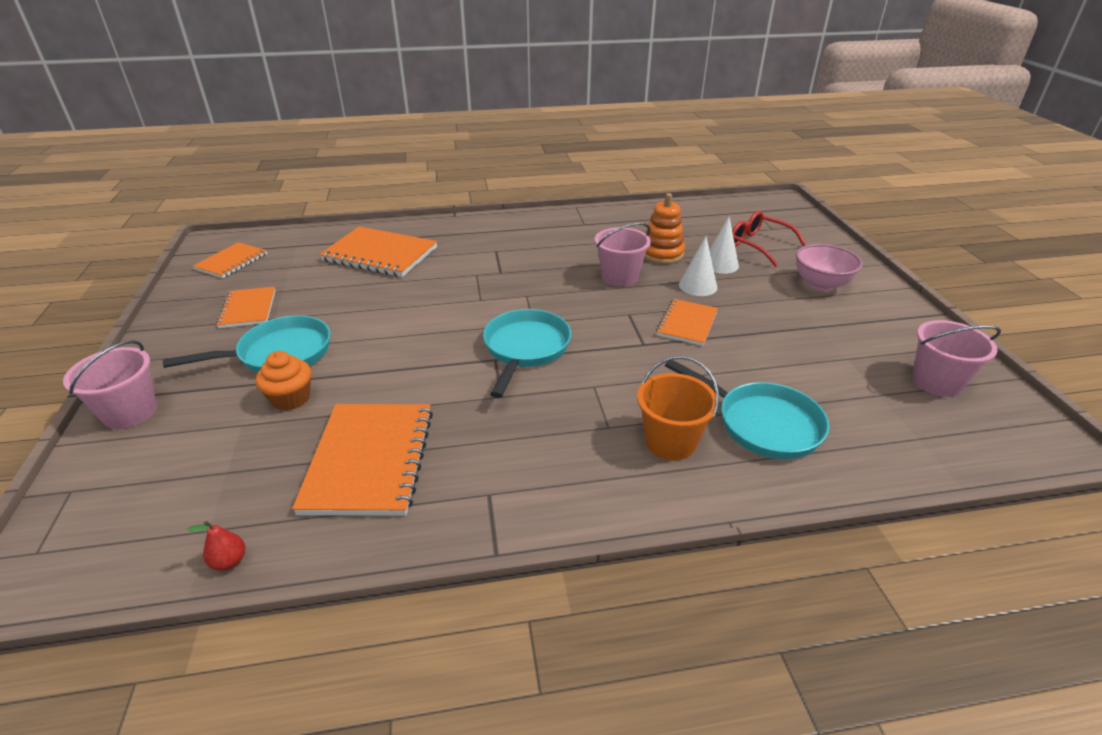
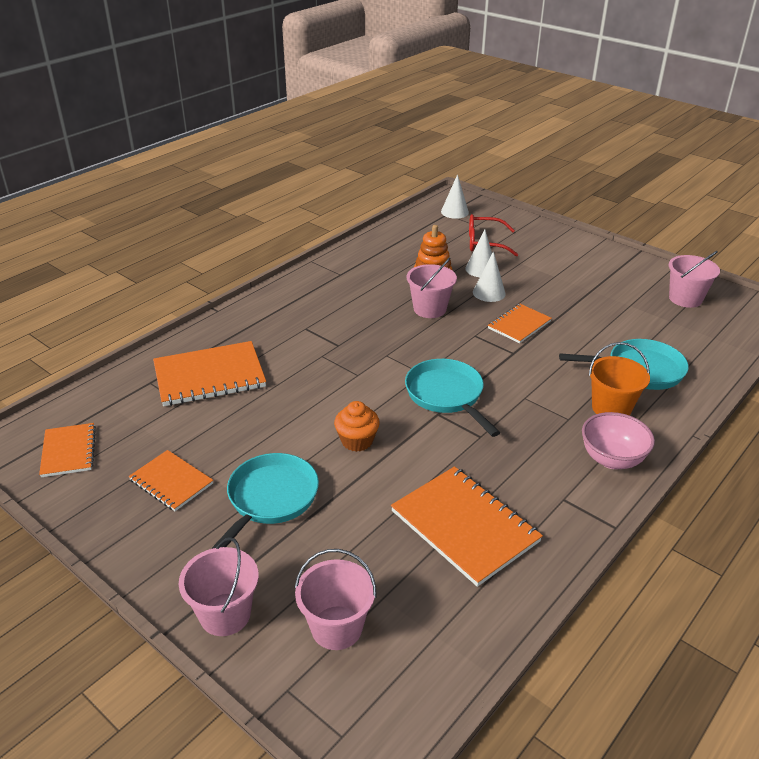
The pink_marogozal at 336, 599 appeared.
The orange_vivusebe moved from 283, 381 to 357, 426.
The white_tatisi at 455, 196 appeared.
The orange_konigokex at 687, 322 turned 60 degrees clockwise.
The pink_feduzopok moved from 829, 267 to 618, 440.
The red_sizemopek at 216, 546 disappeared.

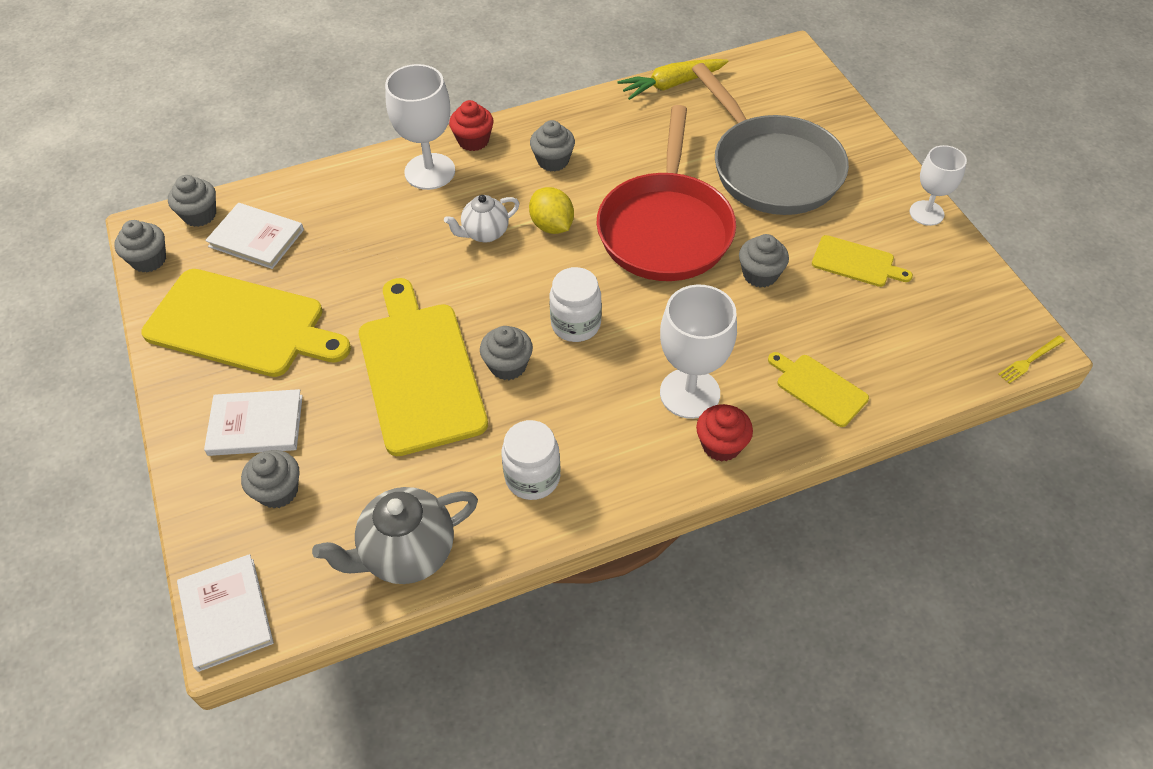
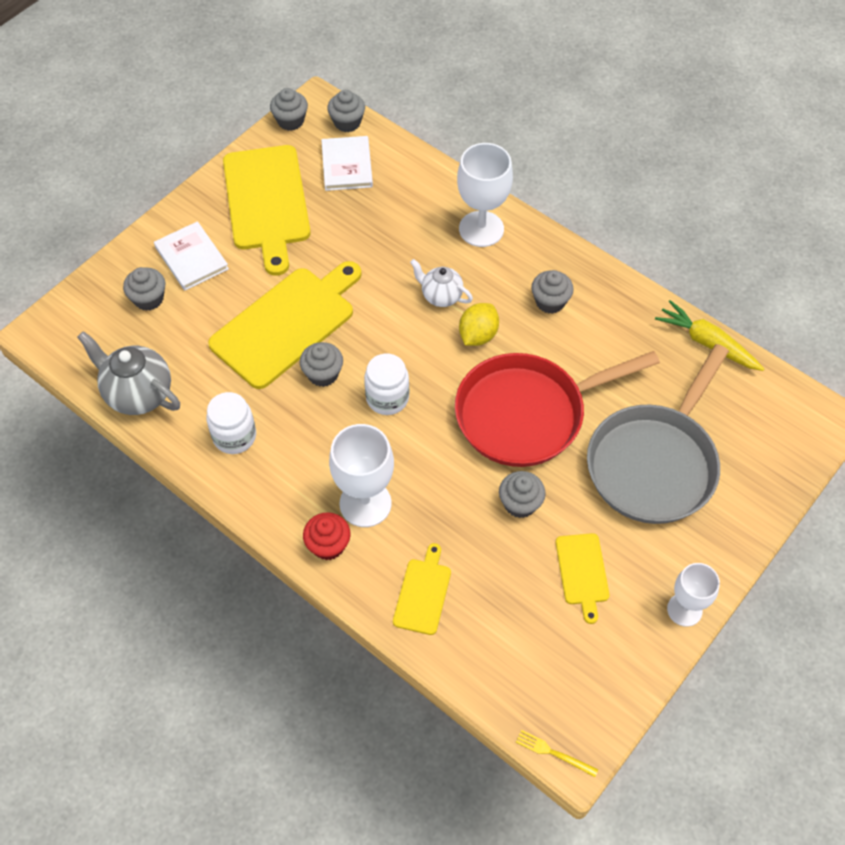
The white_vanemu at 225, 613 disappeared.
The red_vivusebe at 471, 125 disappeared.

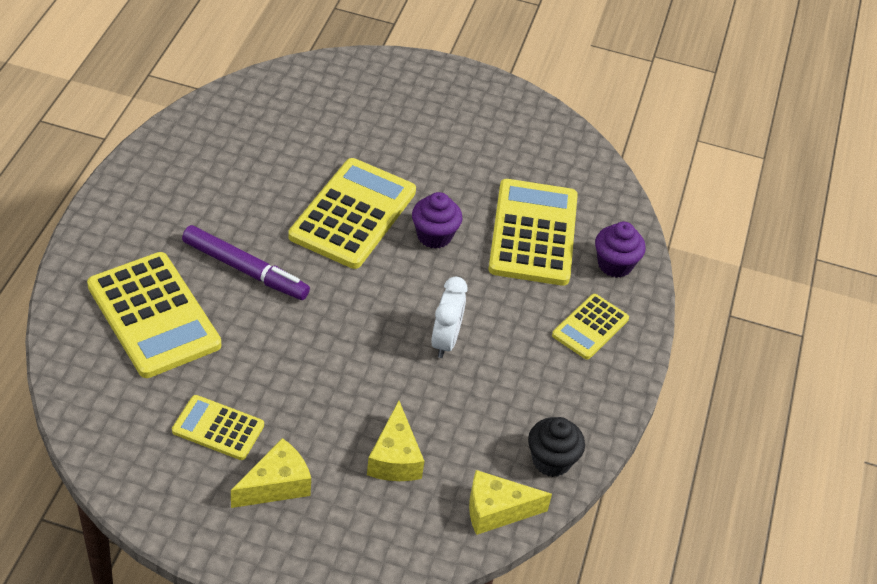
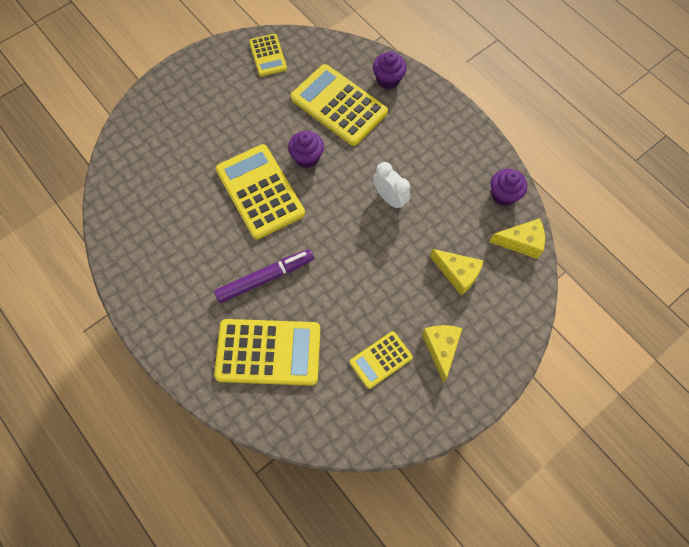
The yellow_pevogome moved from 590, 326 to 268, 55.
The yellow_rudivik at 510, 502 turned 120 degrees counterclockwise.
The black_vivusebe at 556, 447 became the purple_vivusebe at 509, 187.

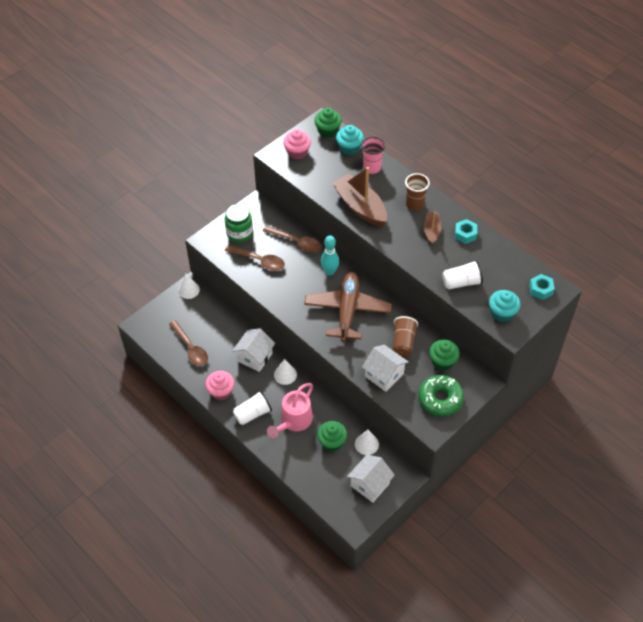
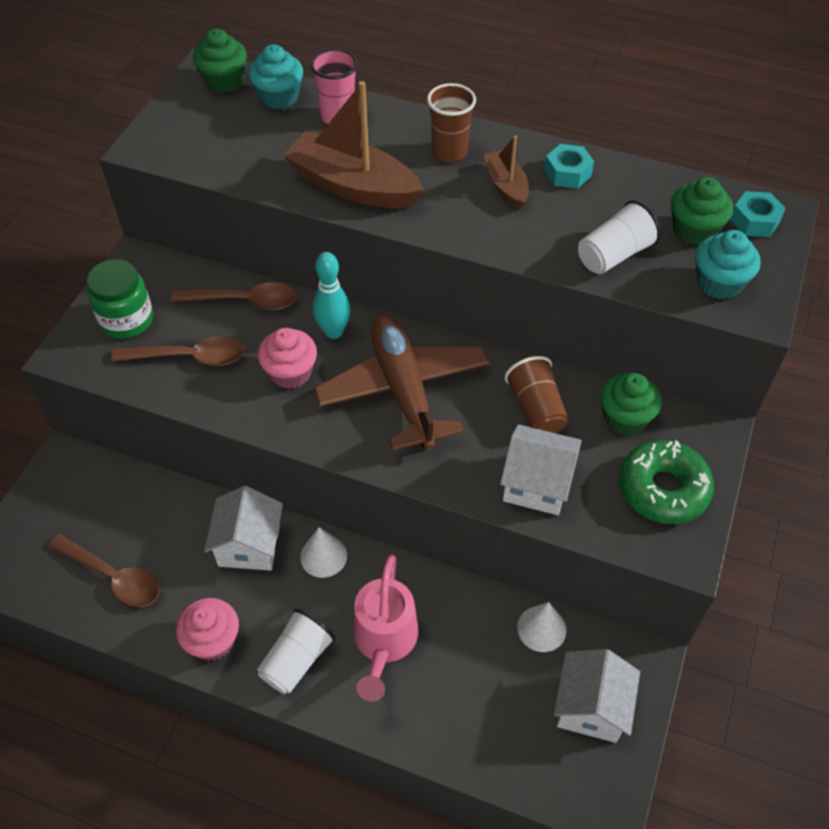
The pink_vivusebe moved from 297, 144 to 287, 358.
The green_vivusebe moved from 332, 436 to 702, 211.
The white_tatisi at 189, 286 disappeared.

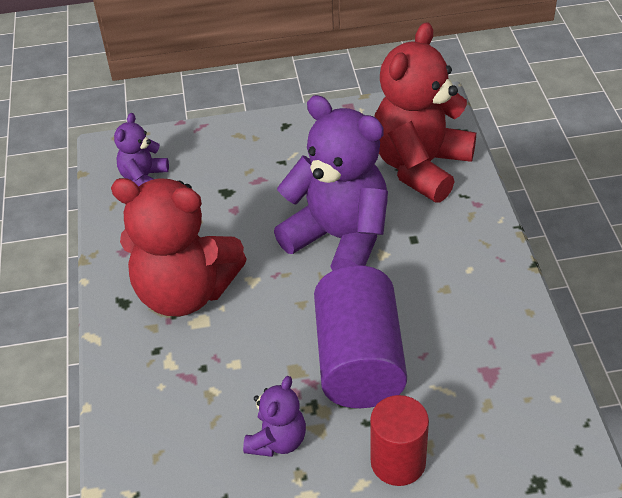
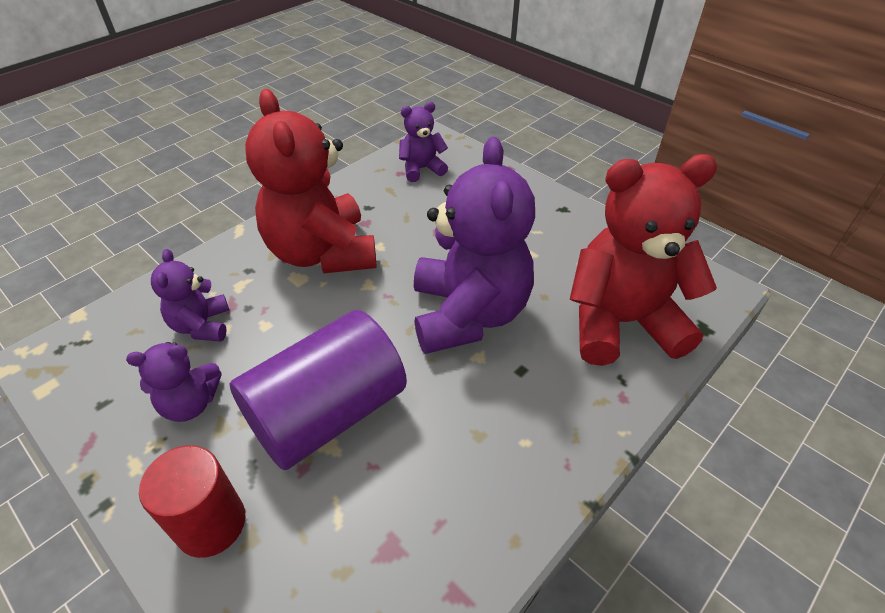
The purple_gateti at 190, 295 appeared.

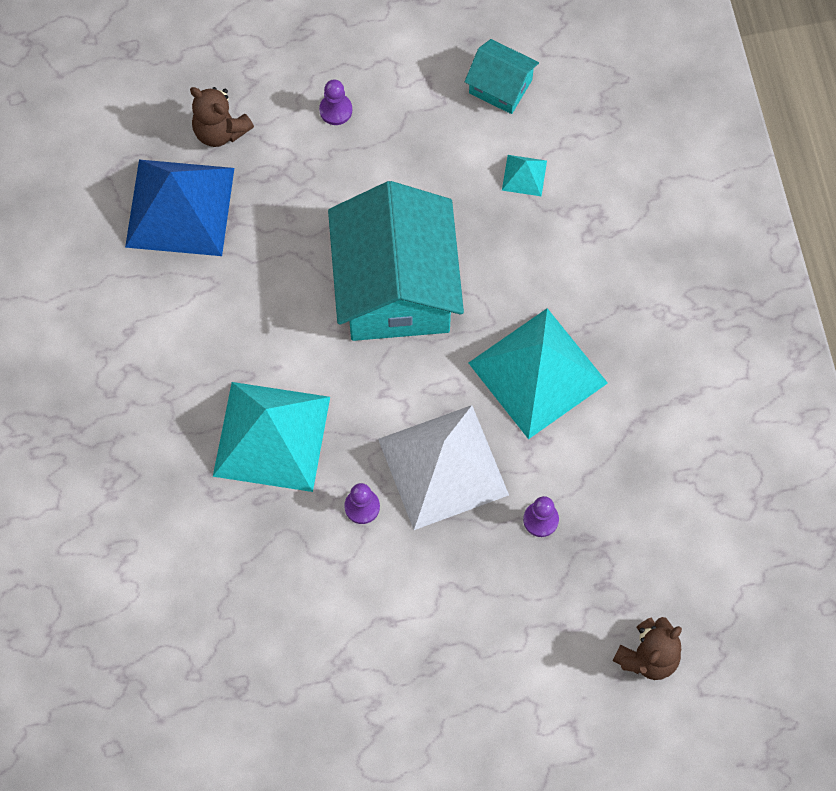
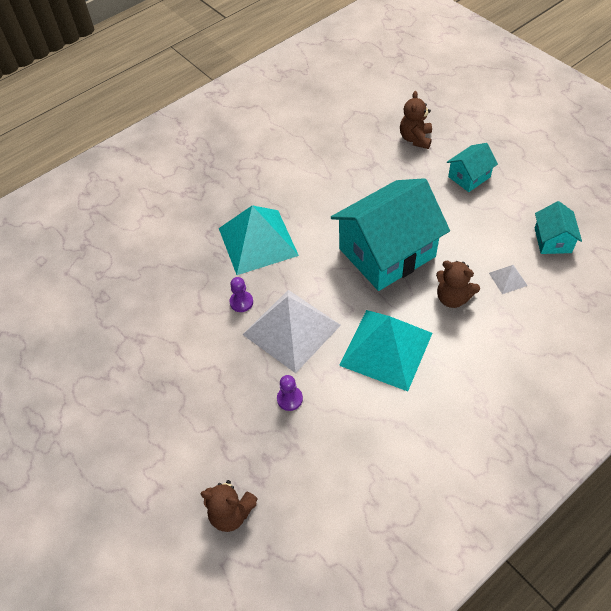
The brown_gateti at 458, 284 appeared.
The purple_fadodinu at 335, 102 was replaced by the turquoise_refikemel at 472, 167.
The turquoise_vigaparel at 524, 175 became the white_vigaparel at 508, 279.
The blue_vigaparel at 179, 208 disappeared.

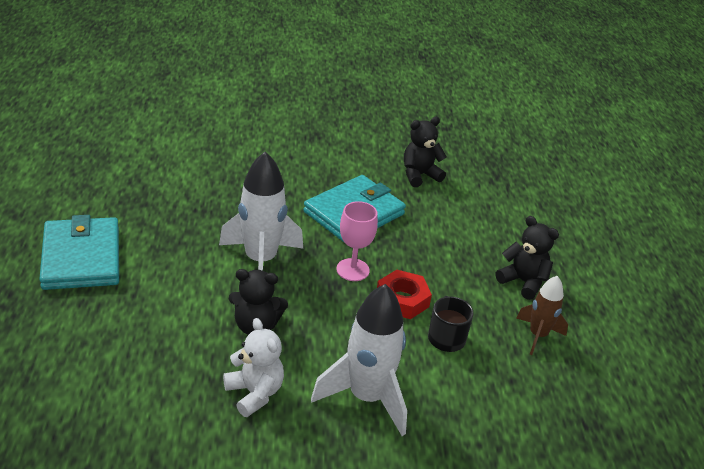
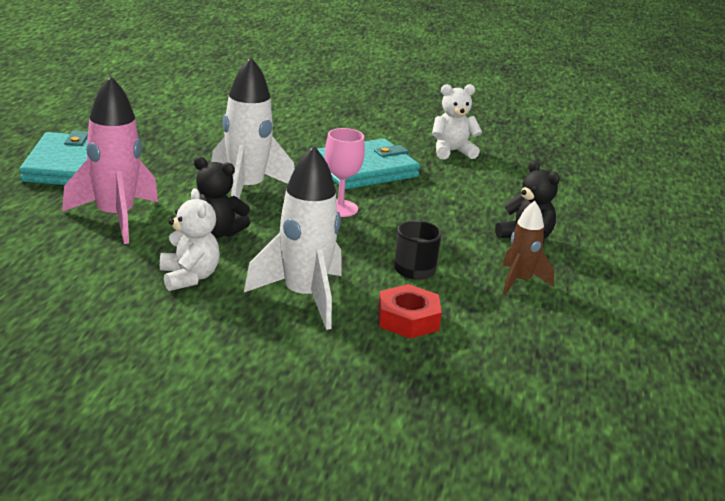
The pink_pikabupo at 110, 160 appeared.
The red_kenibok moved from 404, 294 to 410, 311.
The black_gateti at 425, 152 became the white_gateti at 457, 121.

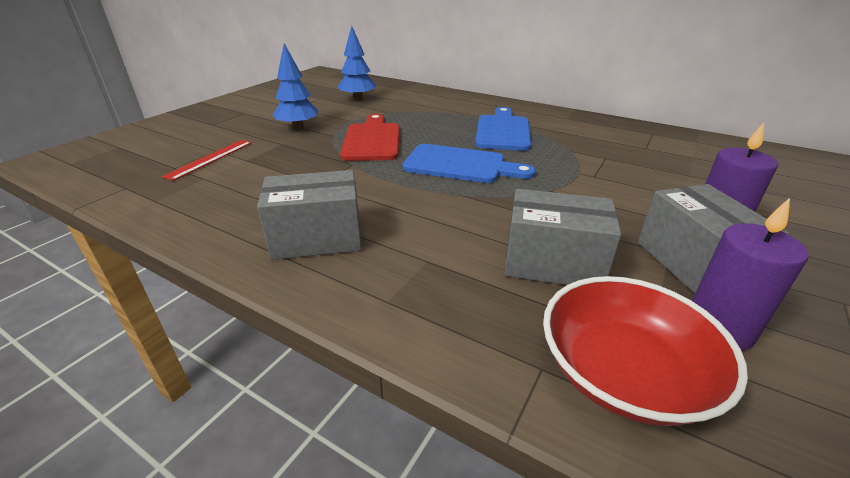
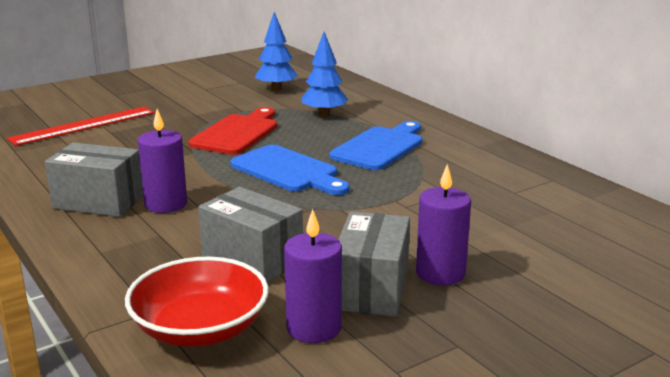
The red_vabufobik at 207, 160 changed to 1.54 times the size.
The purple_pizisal at 162, 161 appeared.
The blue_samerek moved from 295, 86 to 325, 74.

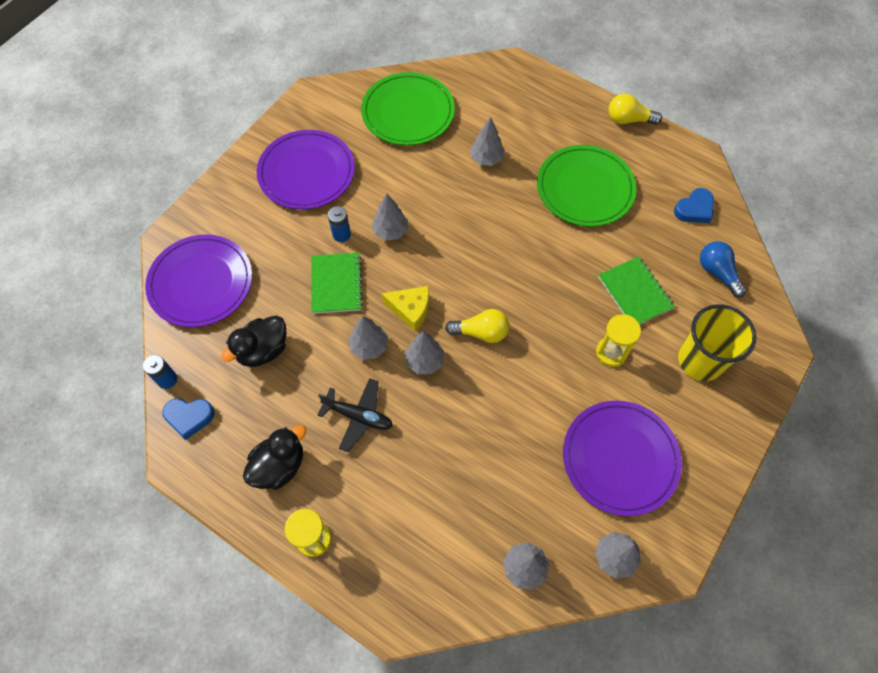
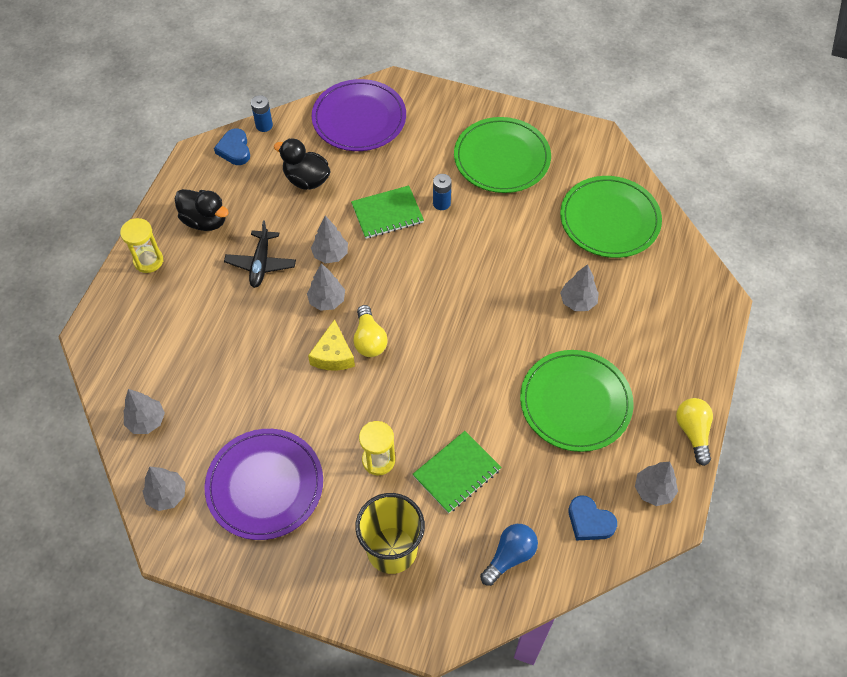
The yellow_rudivik moved from 405, 309 to 331, 345.
The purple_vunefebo at 306, 169 became the green_vunefebo at 502, 155.
The grey_samerek moved from 389, 216 to 656, 484.

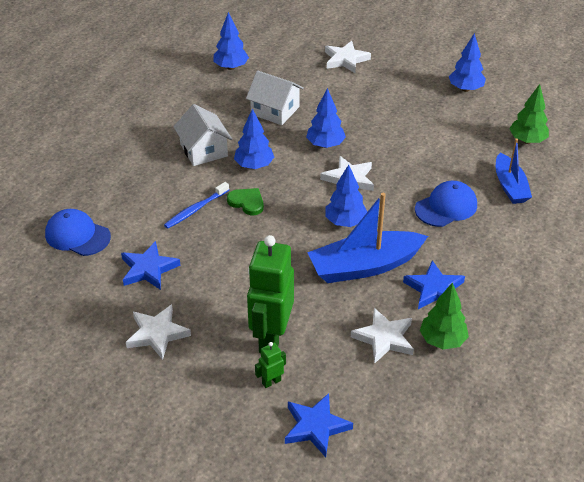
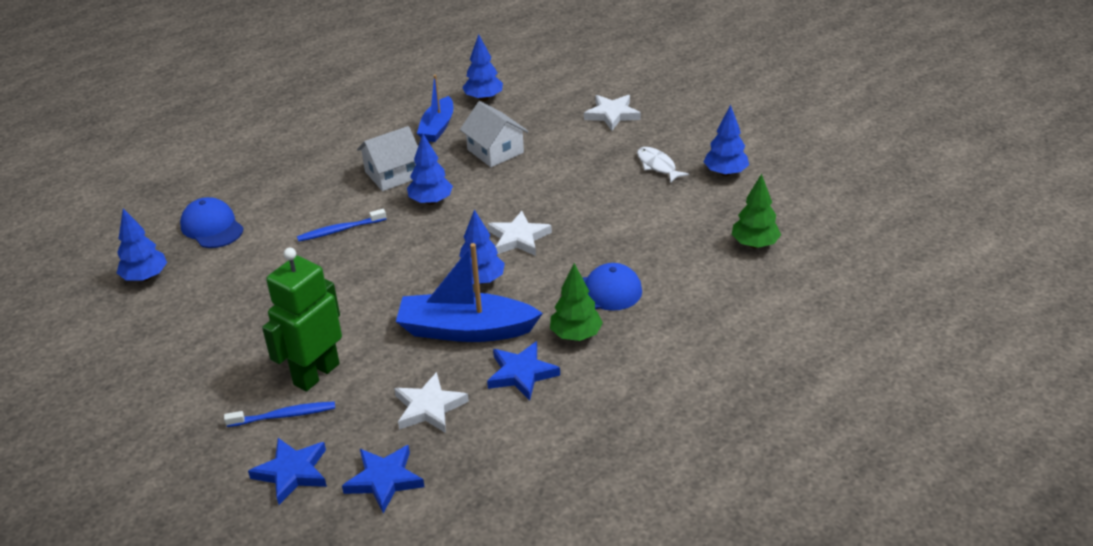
The blue_samerek moved from 326, 118 to 142, 244.
The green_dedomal at 270, 365 was replaced by the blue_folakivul at 279, 414.
The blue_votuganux moved from 150, 265 to 383, 479.
The white_refikemel at 202, 135 turned 60 degrees clockwise.
The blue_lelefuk moved from 514, 171 to 435, 108.
The green_samerek moved from 444, 316 to 576, 302.
The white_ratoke at 663, 165 appeared.
The white_votuganux at 158, 332 disappeared.
The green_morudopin at 245, 201 disappeared.

